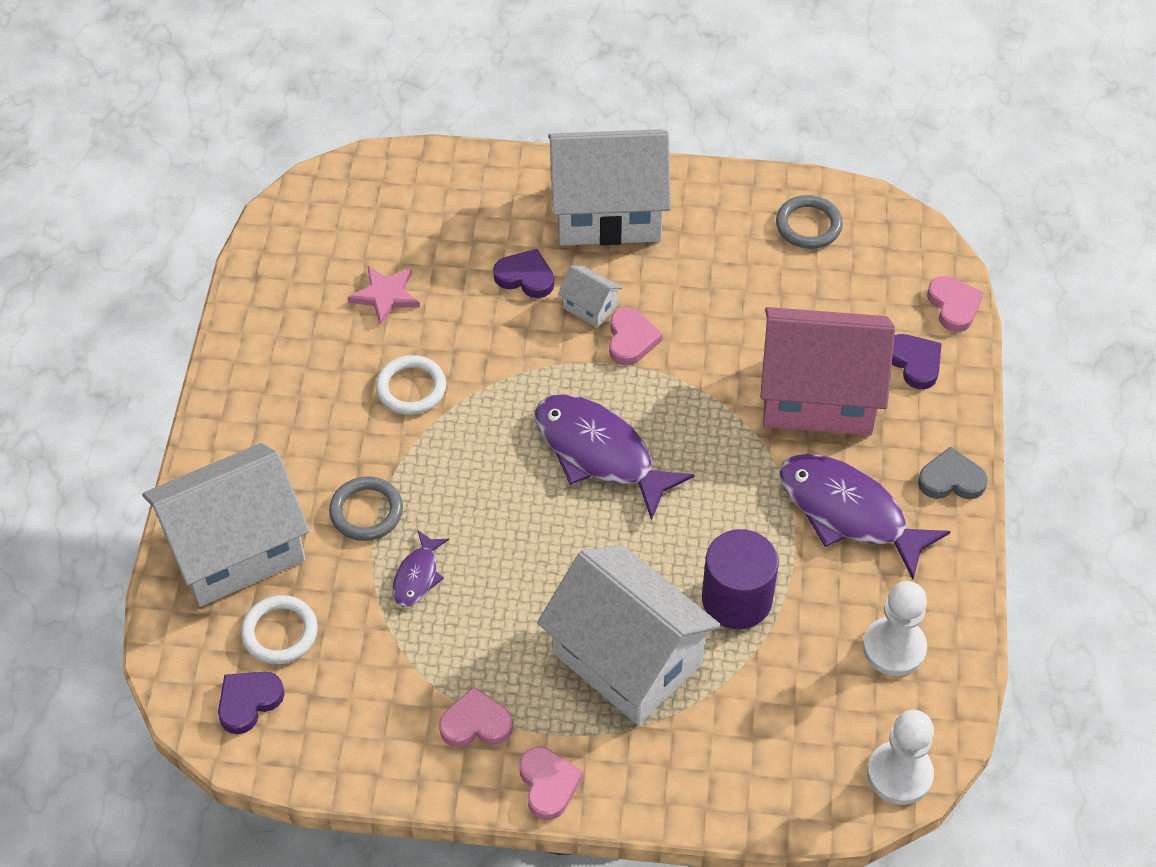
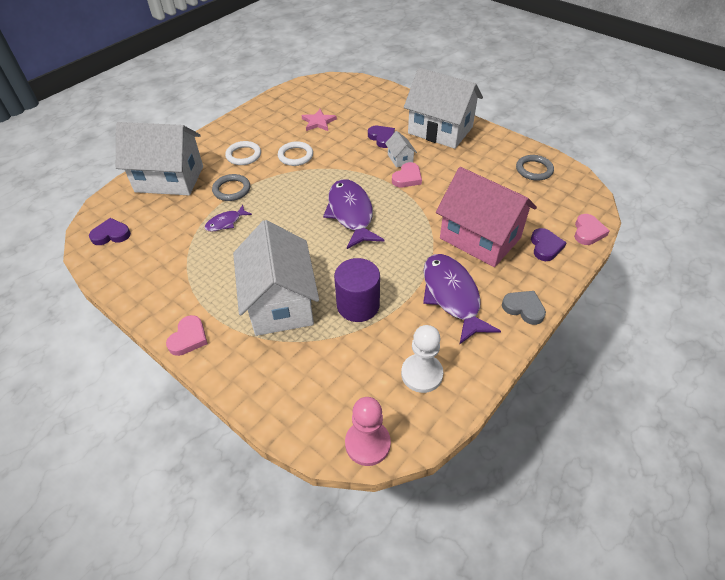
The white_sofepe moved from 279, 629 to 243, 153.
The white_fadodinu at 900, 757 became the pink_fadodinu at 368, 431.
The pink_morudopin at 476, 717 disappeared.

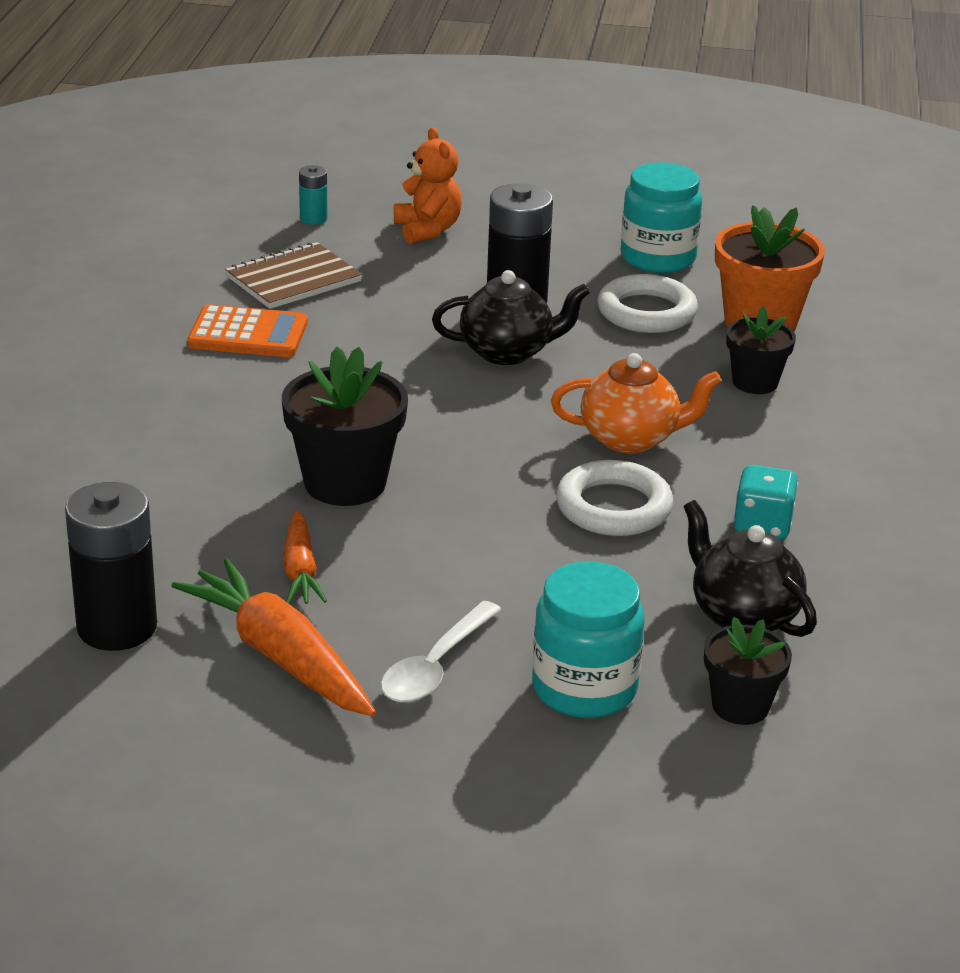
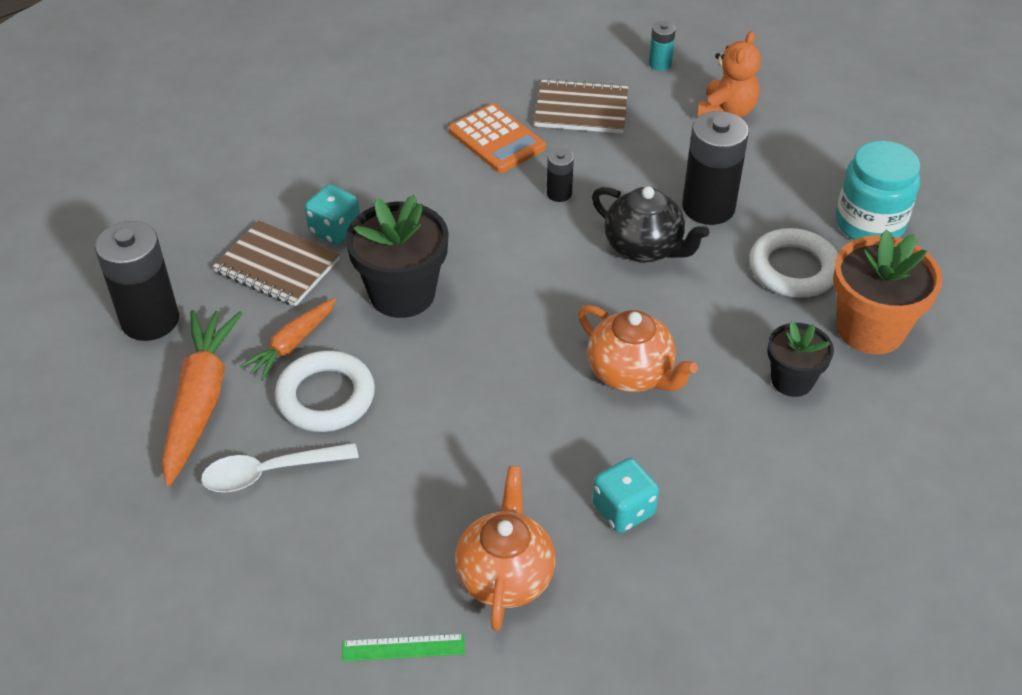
The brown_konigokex at 276, 263 appeared.
The white_sofepe moved from 614, 498 to 325, 391.
The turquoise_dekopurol at 332, 214 appeared.
The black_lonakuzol at 748, 671 was replaced by the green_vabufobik at 403, 648.
The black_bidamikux at 750, 568 became the orange_bidamikux at 505, 548.
The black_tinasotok at 560, 175 appeared.
The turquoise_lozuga at 588, 639 disappeared.

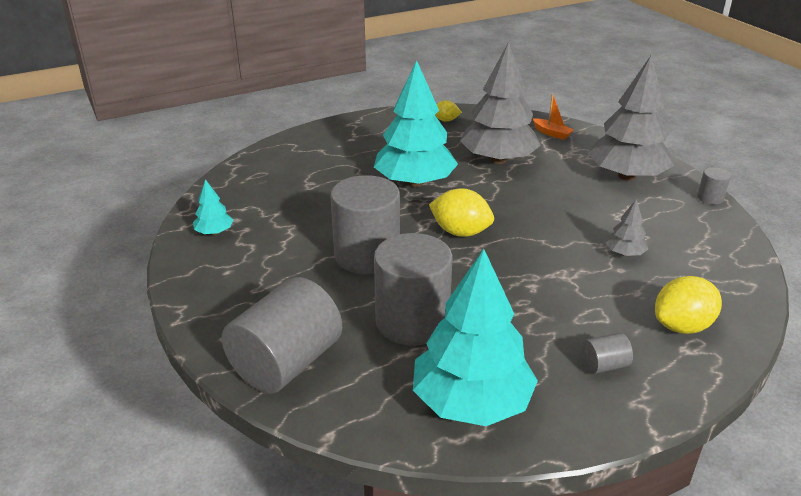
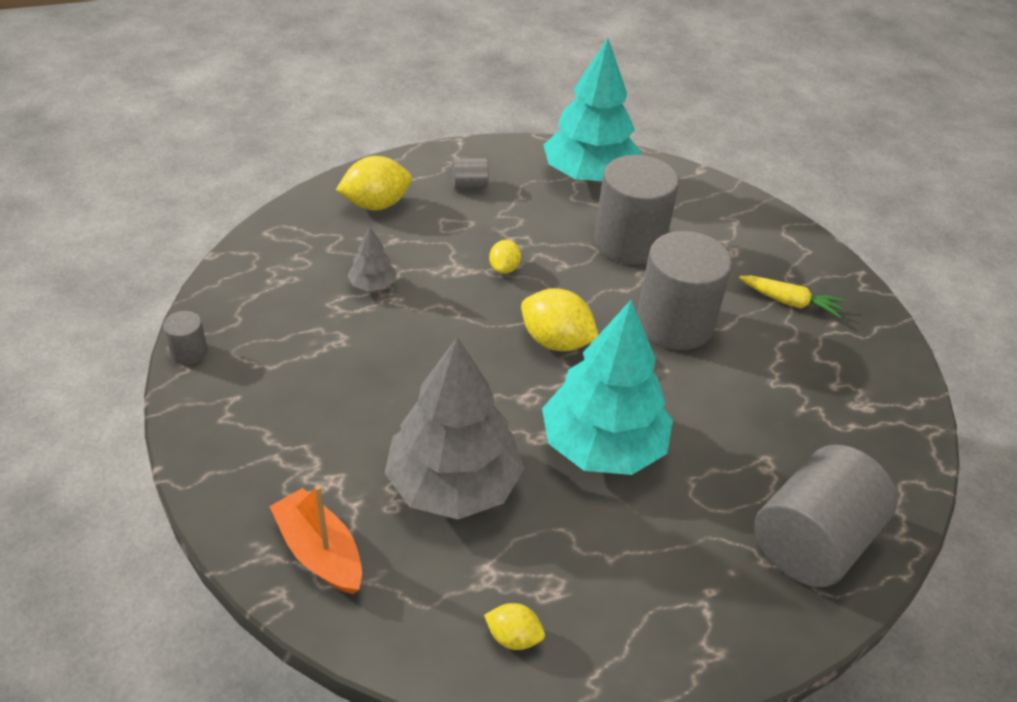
The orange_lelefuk at 553, 117 changed to 1.54 times the size.
The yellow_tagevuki at 505, 257 appeared.
The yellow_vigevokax at 792, 297 appeared.
The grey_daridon moved from 281, 335 to 826, 515.
The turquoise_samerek at 213, 207 disappeared.
The grey_samerek at 631, 118 disappeared.

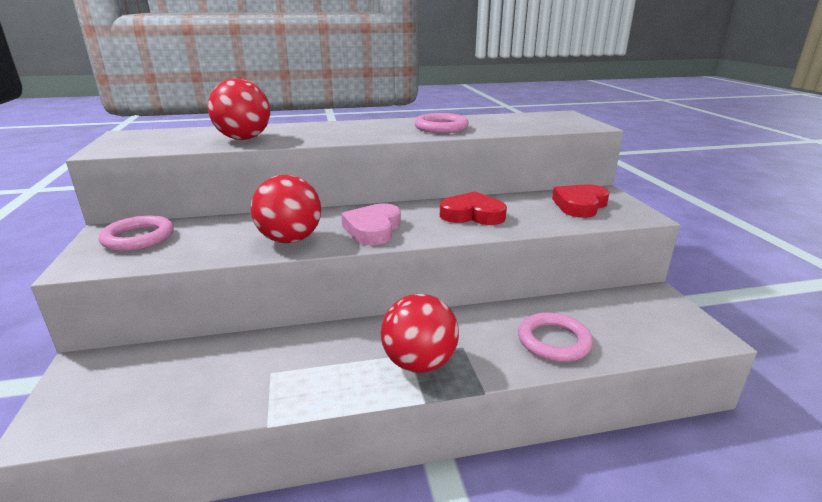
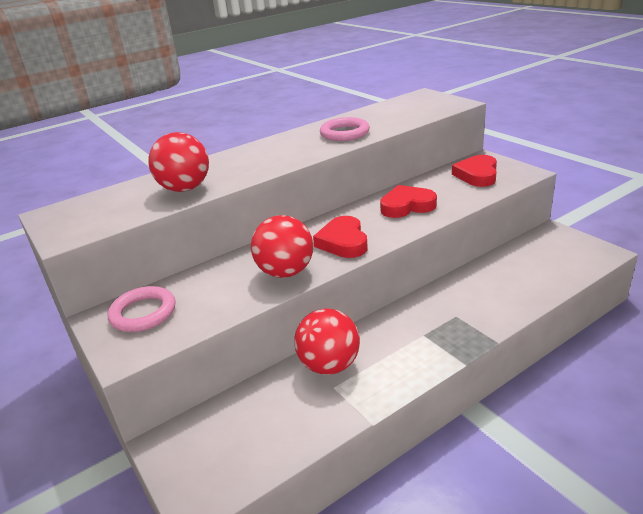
The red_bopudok moved from 420, 333 to 327, 341.
The pink_morudopin at 371, 224 became the red_morudopin at 340, 237.
The pink_sofepe at 555, 337 disappeared.

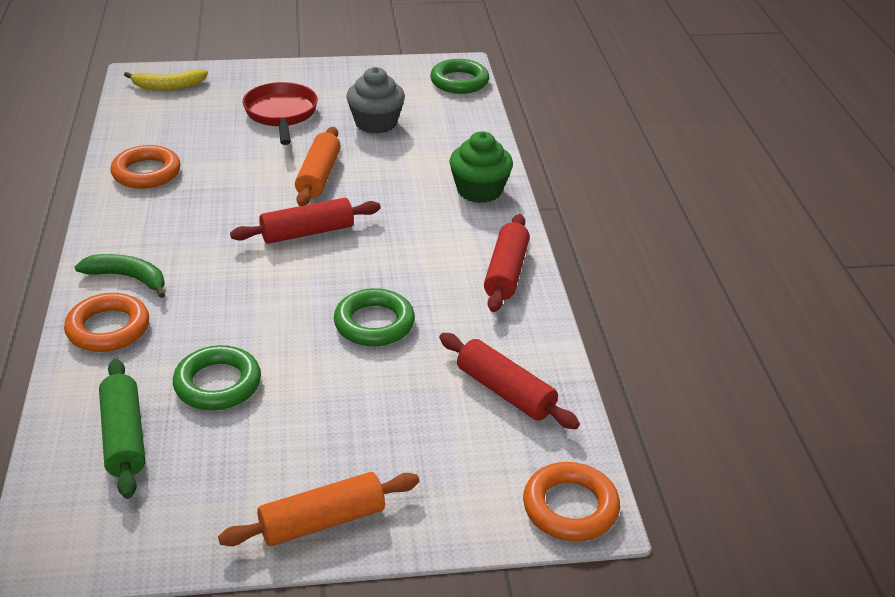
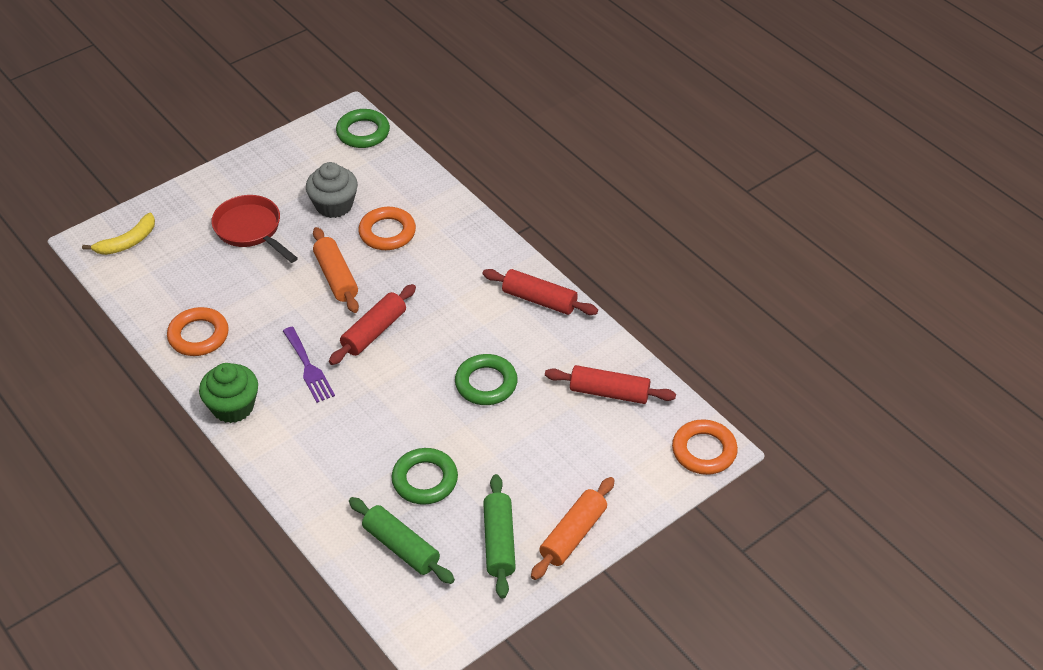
The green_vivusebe moved from 481, 167 to 228, 393.
The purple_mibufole at 309, 365 appeared.
The orange_sofepe moved from 106, 322 to 387, 228.
The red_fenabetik at 507, 263 turned 45 degrees counterclockwise.
The green_fenabetik at 499, 536 appeared.
The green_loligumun at 120, 276 disappeared.

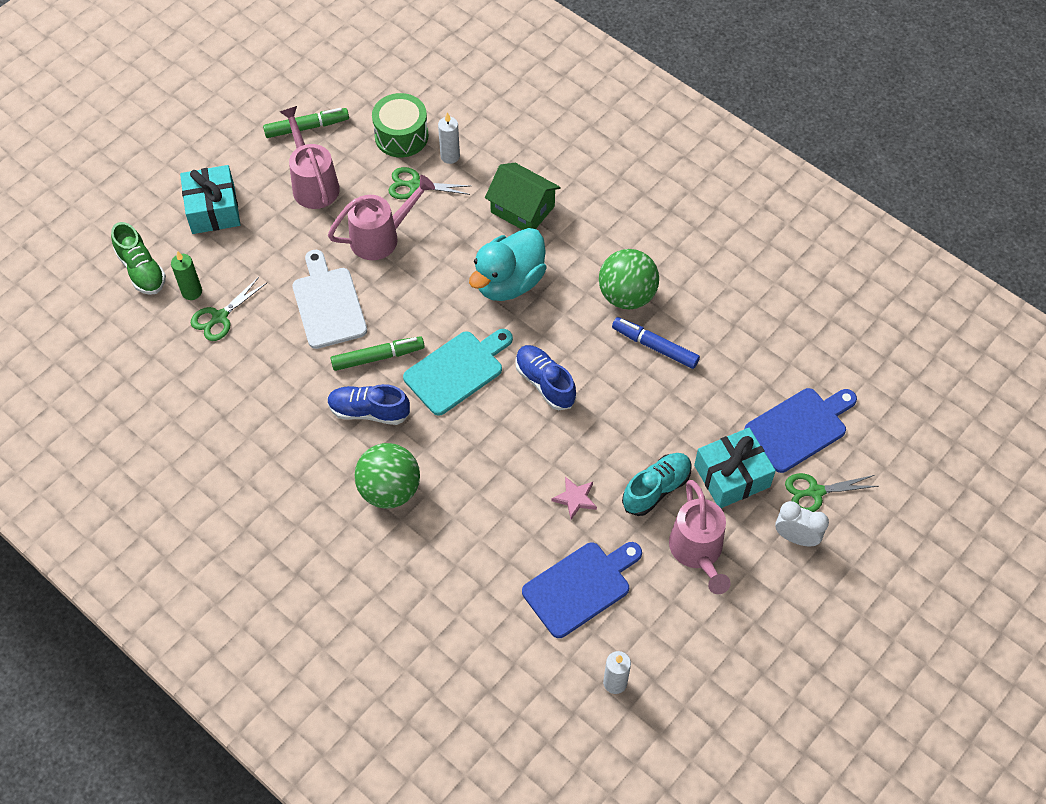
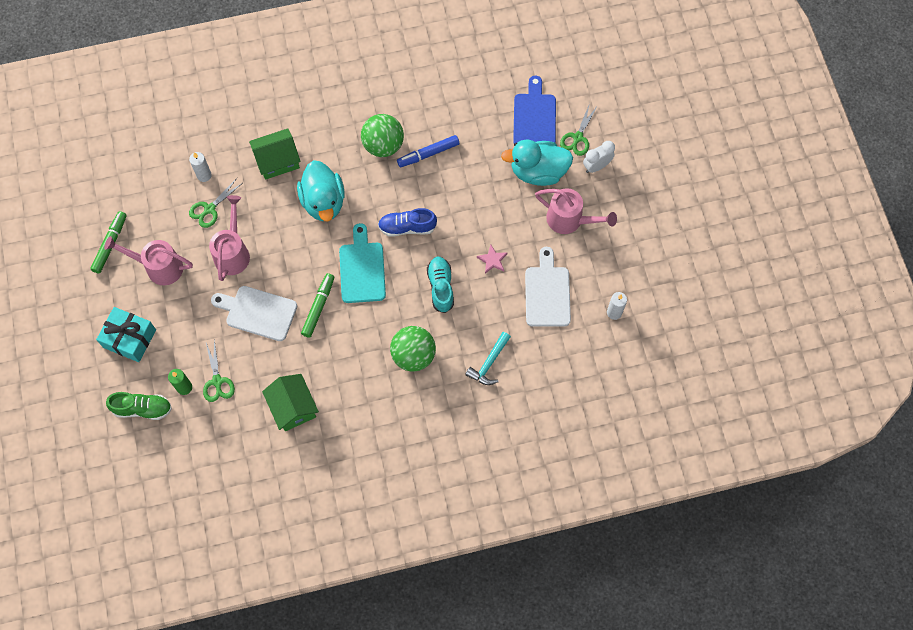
The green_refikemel at 290, 402 appeared.
The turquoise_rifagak moved from 657, 484 to 440, 284.
The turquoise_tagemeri at 488, 358 appeared.
The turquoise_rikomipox at 735, 468 was replaced by the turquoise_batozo at 537, 162.
The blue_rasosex at 582, 590 became the white_rasosex at 548, 287.
The blue_rifagak at 368, 404 disappeared.
The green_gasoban at 400, 125 disappeared.

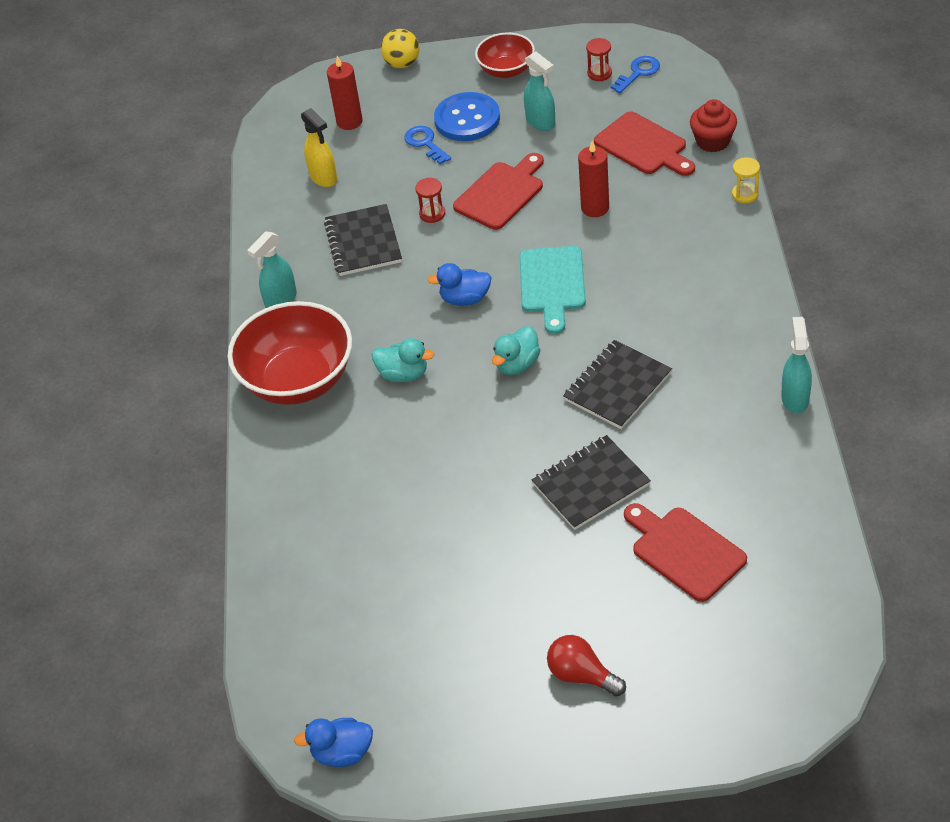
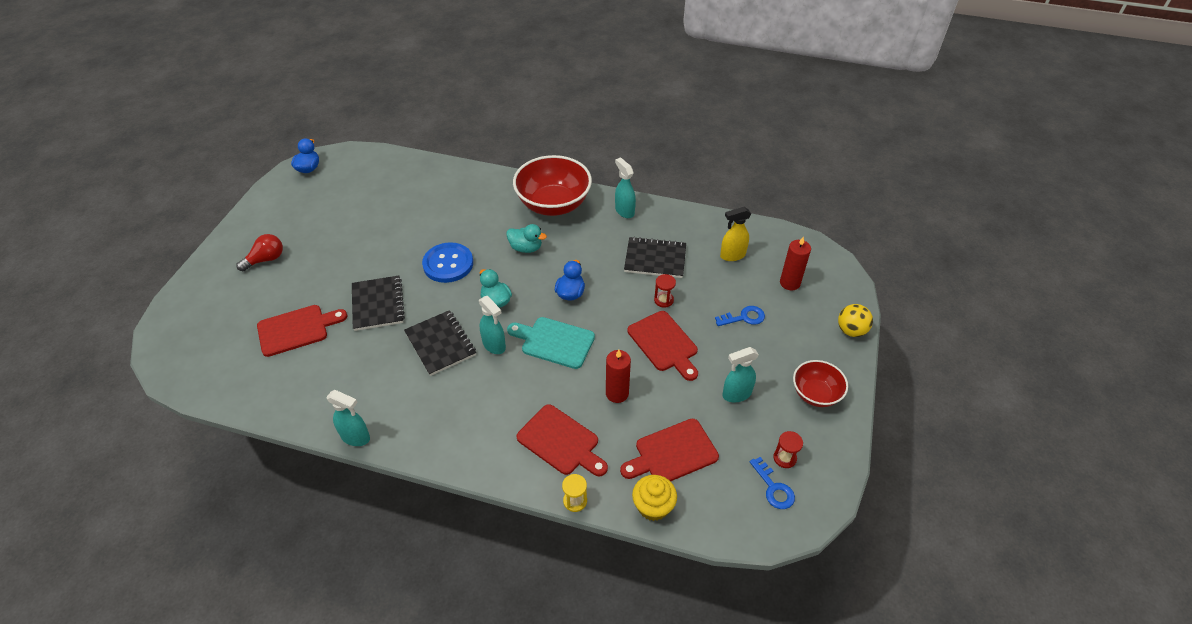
The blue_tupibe moved from 467, 116 to 447, 262.
The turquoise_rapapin at 492, 325 appeared.
The turquoise_batozo at 403, 360 turned 105 degrees counterclockwise.
The red_rasosex at 562, 440 appeared.
The red_vivusebe at 713, 125 became the yellow_vivusebe at 654, 498.

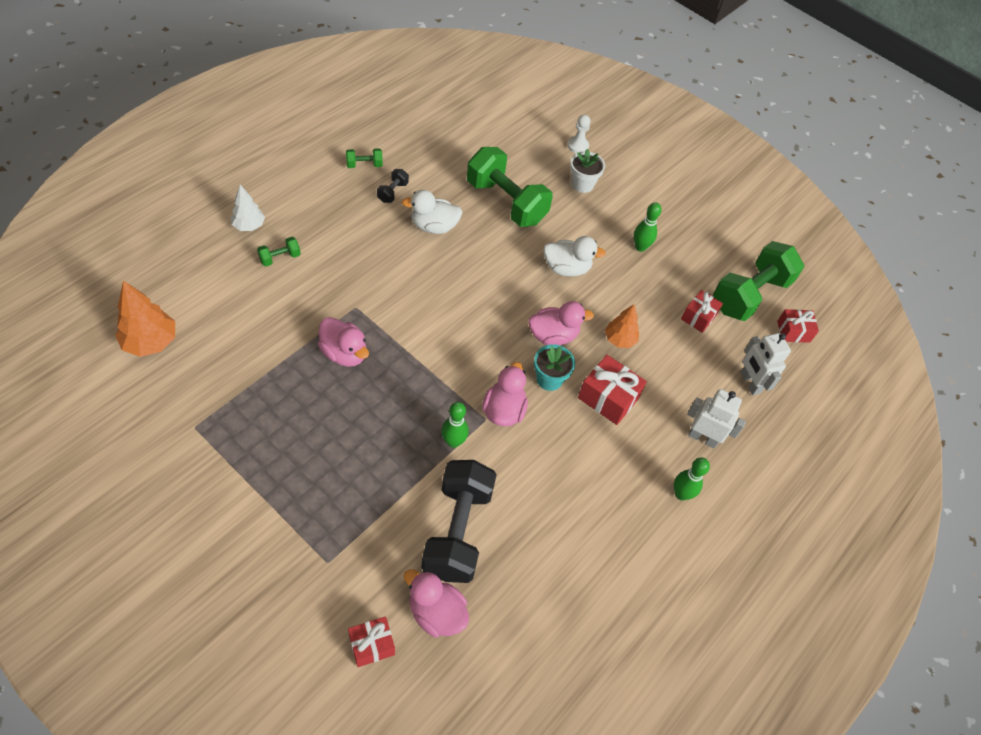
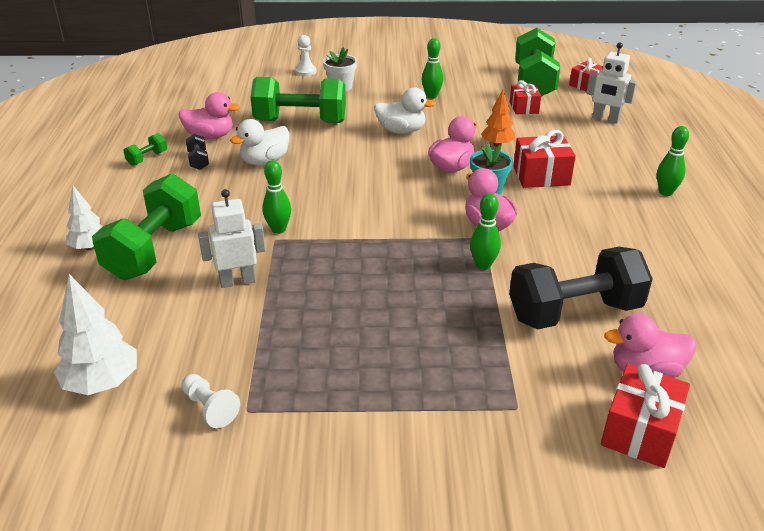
The orange_samerek at 145, 319 became the white_samerek at 95, 334.
The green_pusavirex at 279, 252 changed to 2.39 times the size.
The pink_batozo moved from 343, 342 to 210, 116.
The white_fadodinu at 210, 401 appeared.
The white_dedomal moved from 716, 419 to 231, 238.
The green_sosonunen at 276, 197 appeared.
The white_batozo at 574, 256 turned 45 degrees clockwise.
The black_pusavirex at 459, 521 turned 75 degrees counterclockwise.
The red_rikomipox at 371, 641 changed to 1.51 times the size.

